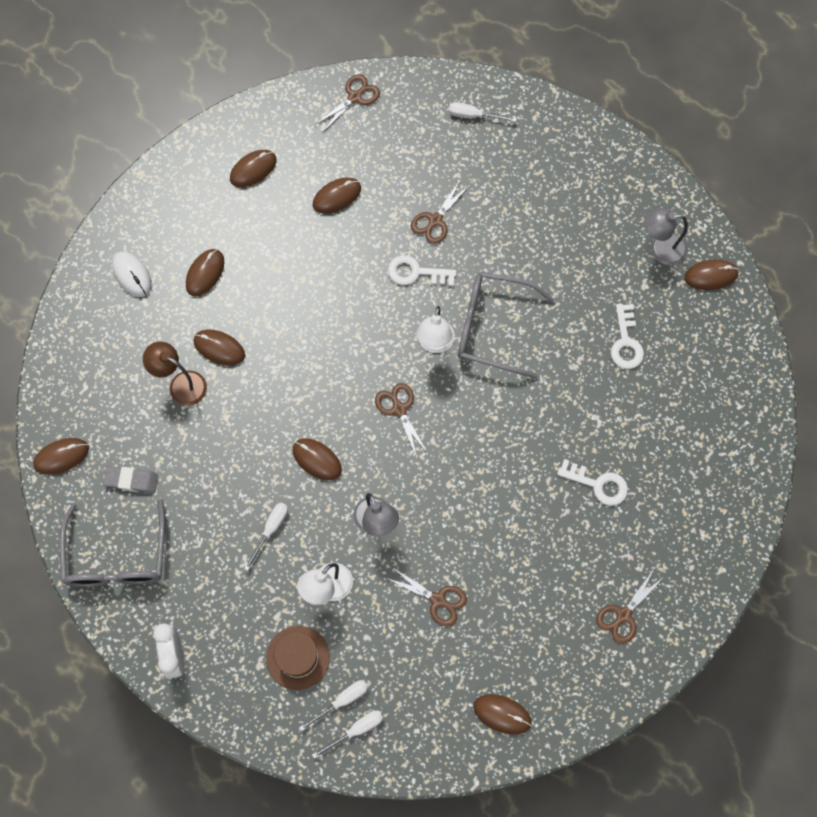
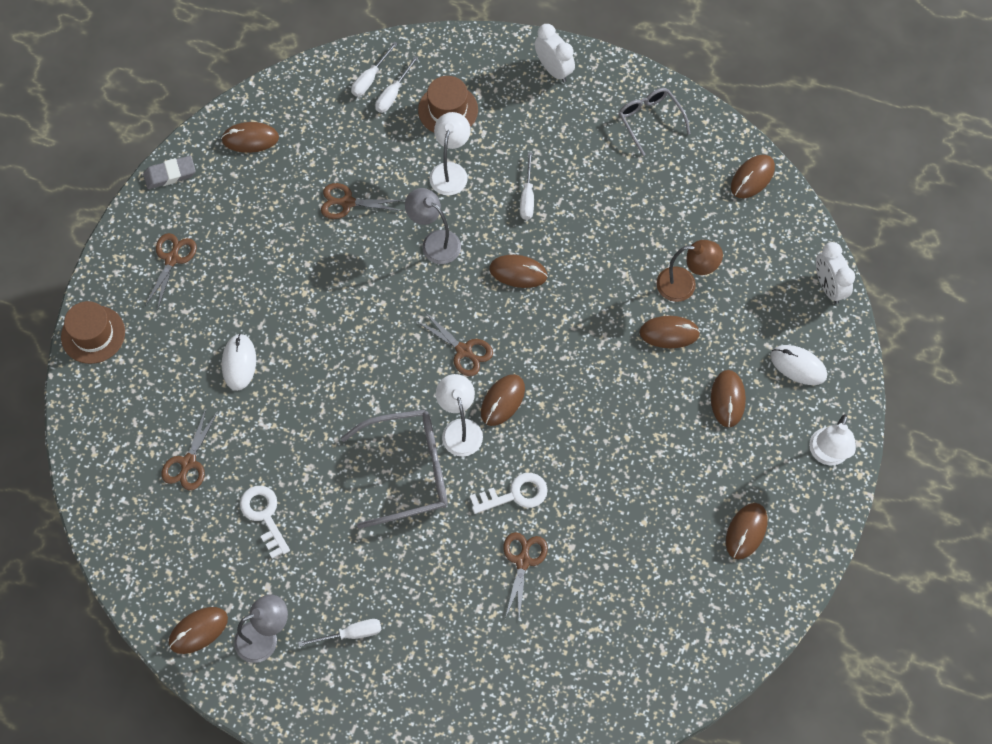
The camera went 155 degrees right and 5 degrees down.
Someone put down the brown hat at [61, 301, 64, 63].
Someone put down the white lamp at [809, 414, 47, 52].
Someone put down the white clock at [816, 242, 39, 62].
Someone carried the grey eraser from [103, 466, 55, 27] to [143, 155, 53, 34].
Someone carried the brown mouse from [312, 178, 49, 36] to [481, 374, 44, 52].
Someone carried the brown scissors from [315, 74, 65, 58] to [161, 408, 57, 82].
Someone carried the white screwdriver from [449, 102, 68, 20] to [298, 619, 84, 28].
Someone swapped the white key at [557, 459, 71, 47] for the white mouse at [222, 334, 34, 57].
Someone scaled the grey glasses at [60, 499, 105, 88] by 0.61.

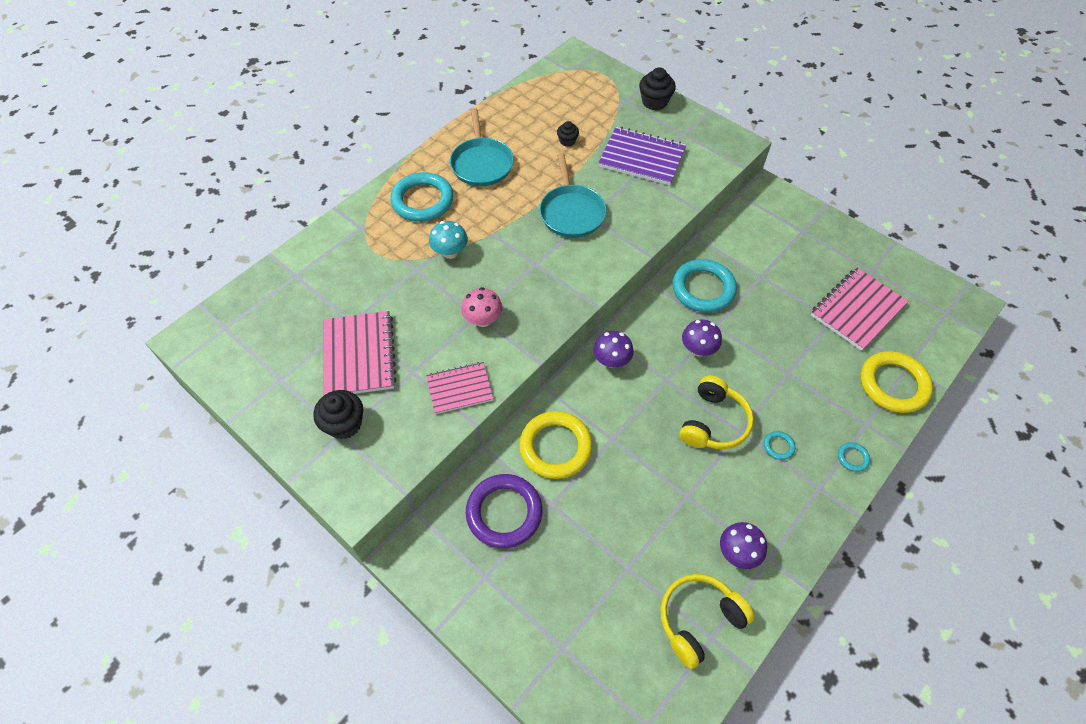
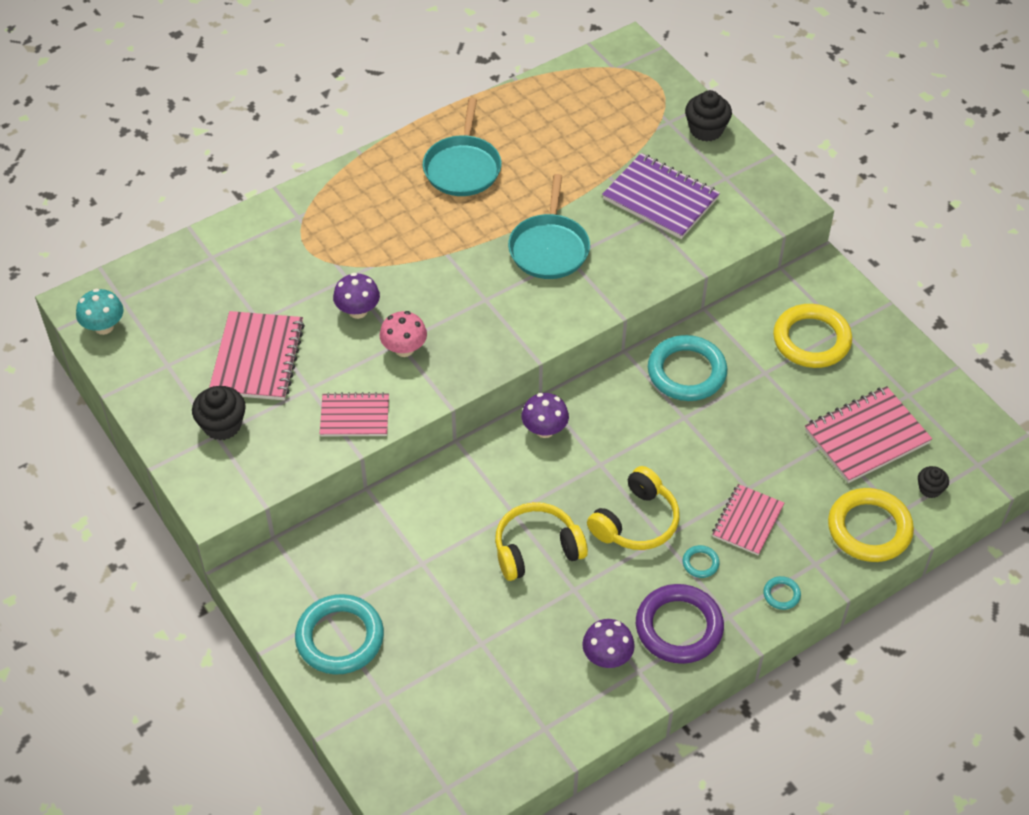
The camera went 15 degrees right and 5 degrees down.
Someone put down the pink notebook at [712, 484, 72, 72].
Someone carried the turquoise ring from [391, 172, 63, 50] to [295, 594, 89, 80].
Someone carried the turquoise mushroom from [429, 221, 39, 38] to [76, 289, 48, 46].
Someone carried the purple ring from [466, 474, 77, 74] to [636, 584, 88, 80].
Someone carried the yellow ring from [519, 411, 74, 68] to [773, 304, 79, 64].
Someone carried the black cupcake from [557, 121, 22, 26] to [918, 466, 31, 32].
Someone carried the yellow headphones from [661, 574, 93, 95] to [495, 502, 93, 79].
Someone carried the purple mushroom from [682, 319, 40, 37] to [333, 273, 47, 46].

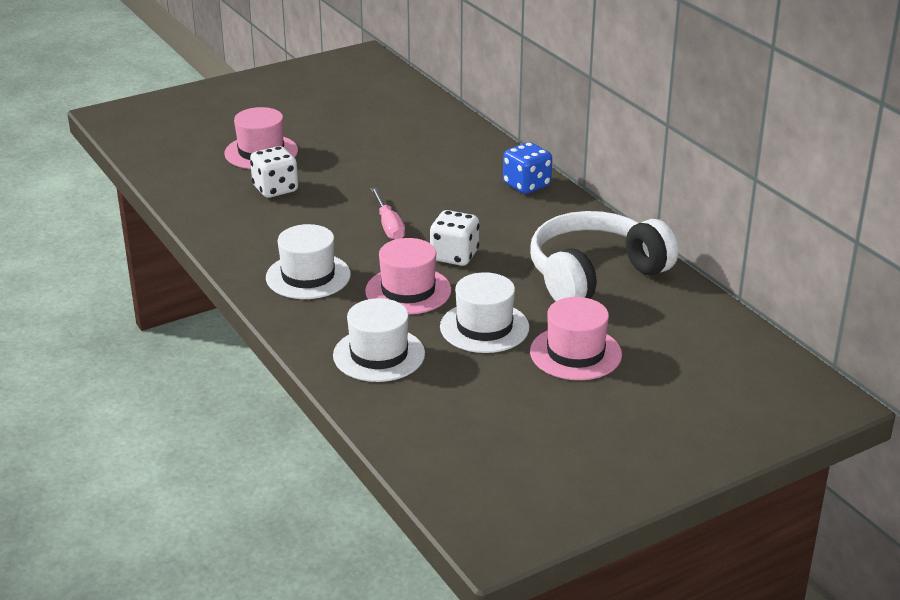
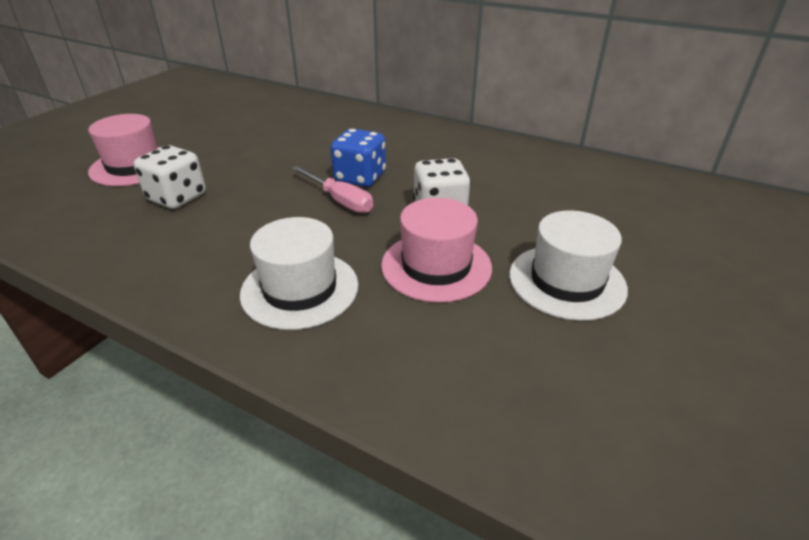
The camera went 30 degrees left and 5 degrees up.
Someone took away the white hat at [333, 298, 92, 84].
Someone took away the white headphones at [530, 211, 148, 90].
Someone took away the pink hat at [530, 297, 92, 83].
Someone carried the blue dice from [503, 142, 49, 52] to [331, 128, 55, 59].

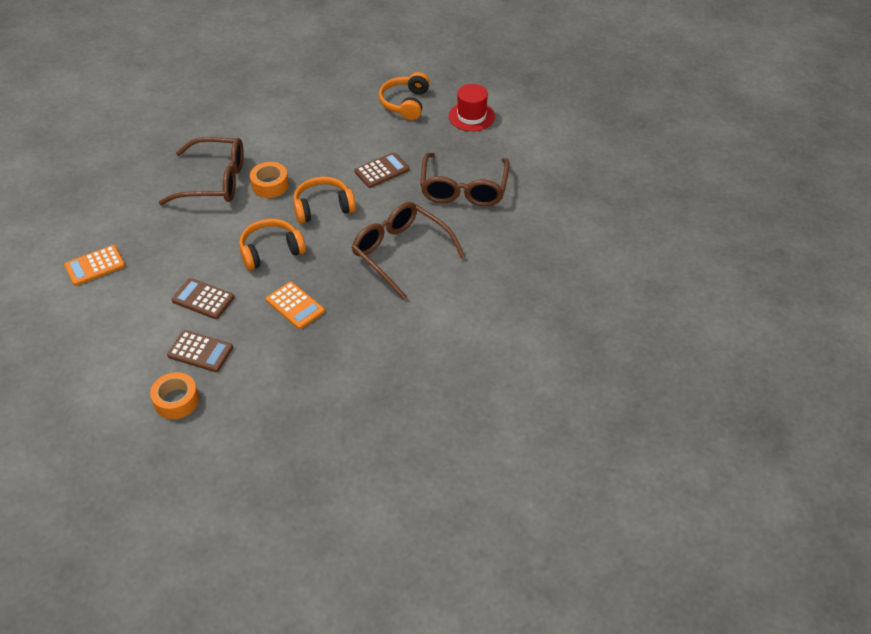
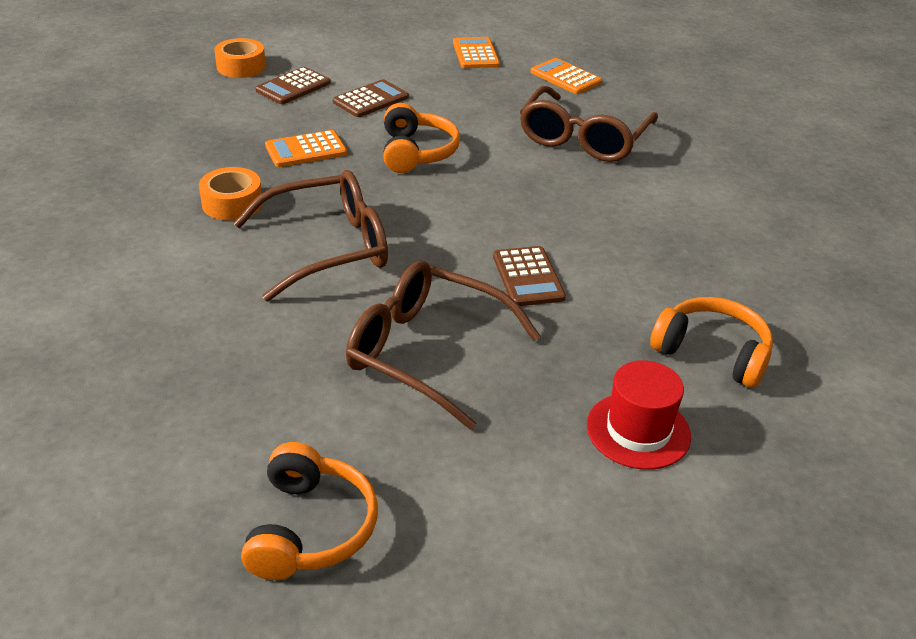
The camera went 110 degrees right and 10 degrees down.
Someone put down the orange calculator at [530, 58, 72, 36].
Someone carried the orange tape from [250, 162, 39, 36] to [199, 167, 64, 53].
Someone carried the orange headphones from [293, 177, 63, 46] to [241, 442, 137, 138].

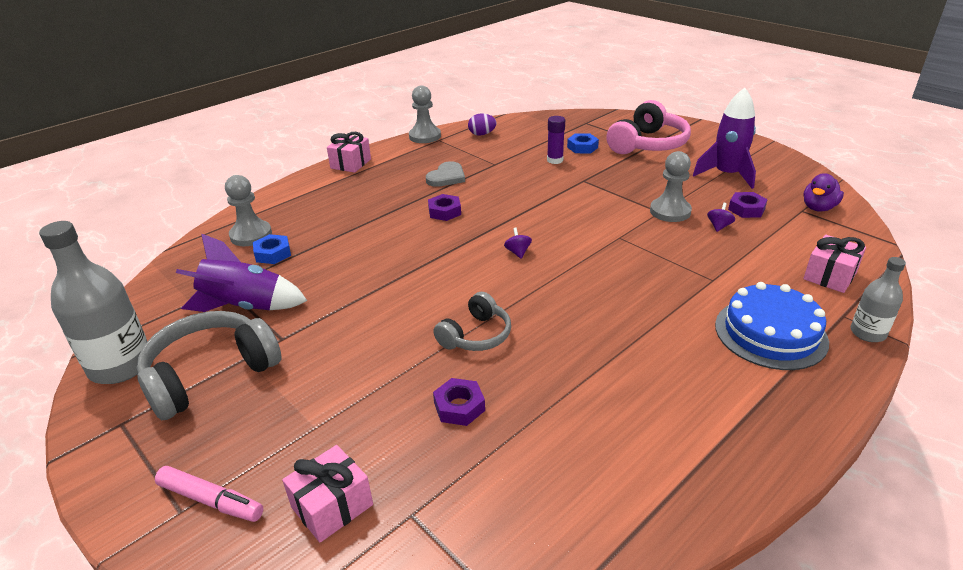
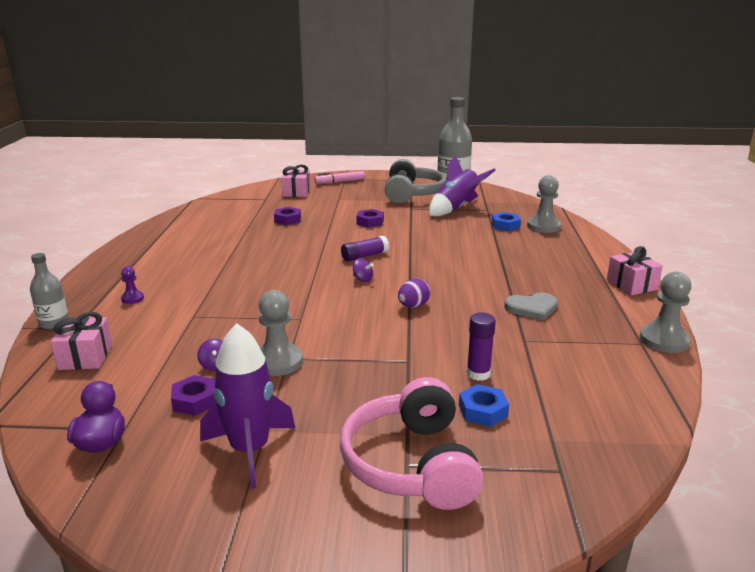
The camera went 135 degrees right and 10 degrees down.
Someone took away the grey headphones at [434, 292, 77, 59].
Someone put down the purple glue stick at [341, 236, 48, 26].
Someone carried the purple nut from [428, 194, 33, 27] to [356, 209, 28, 19].
Someone carried the purple egg from [468, 113, 29, 23] to [398, 279, 33, 29].
Someone swapped the blue cake at [715, 282, 114, 88] for the purple pawn at [121, 266, 23, 38].
Someone rotated the grey heart at [426, 161, 39, 26] by 90 degrees counterclockwise.

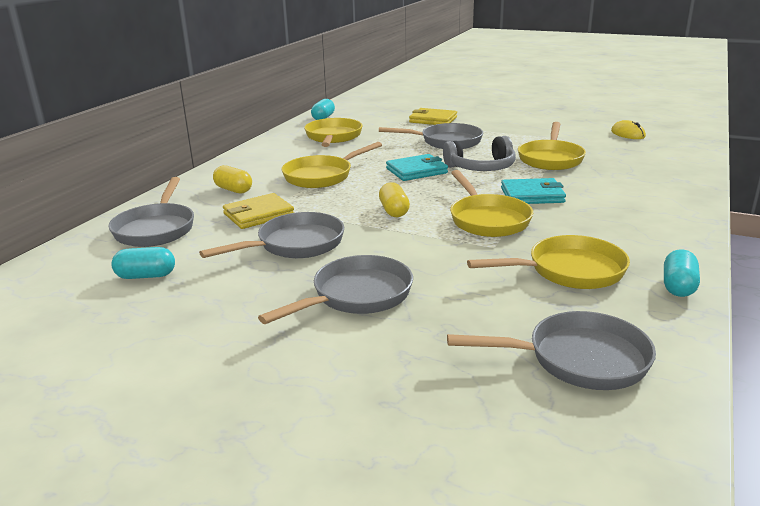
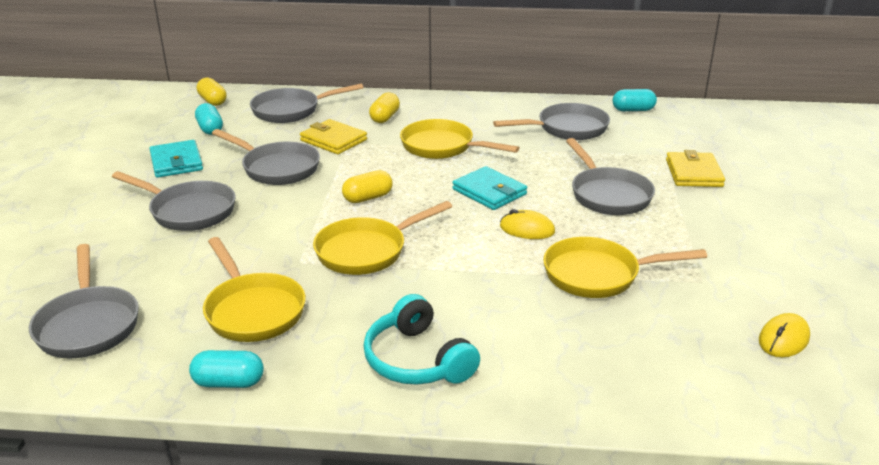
The camera went 70 degrees right and 5 degrees up.
Someone put down the yellow capsule at [197, 77, 30, 29].
Someone put down the turquoise headphones at [363, 294, 117, 91].
Someone carried the turquoise wallet from [501, 178, 65, 26] to [149, 140, 54, 38].
Someone swapped the grey headphones at [443, 136, 73, 35] for the yellow mouse at [500, 209, 55, 30].
Someone repainted the yellow pan at [304, 118, 59, 29], which became the grey pan at [493, 103, 117, 37].

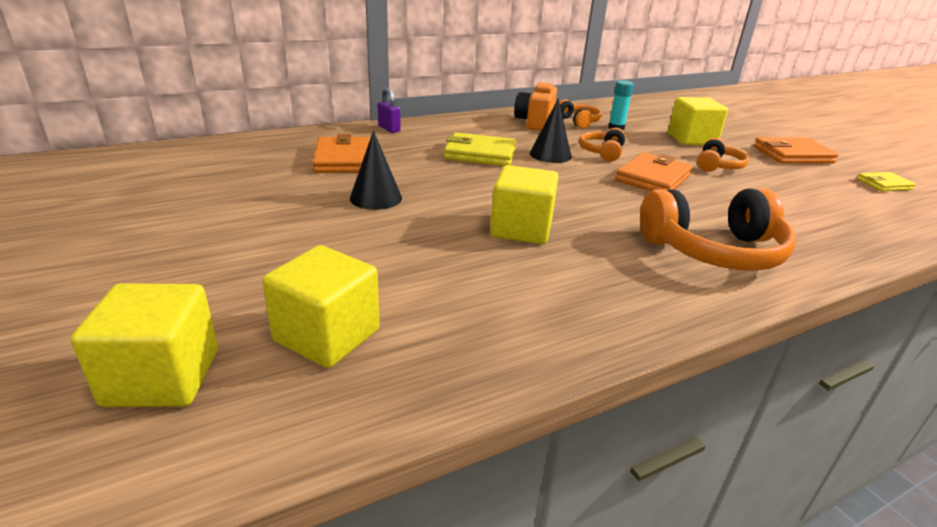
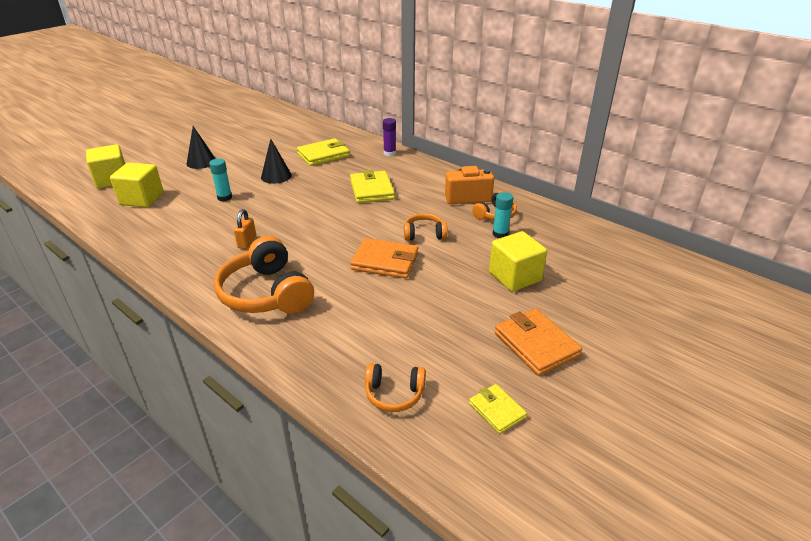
The camera went 70 degrees right and 5 degrees up.
Someone took away the yellow cube at [490, 165, 68, 79].
Someone put down the turquoise glue stick at [209, 159, 23, 42].
Someone put down the orange padlock at [234, 209, 22, 40].
Someone carried the black cone from [530, 99, 42, 64] to [187, 126, 29, 43].
Someone carried the orange headphones from [697, 138, 52, 34] to [365, 363, 61, 49].
Someone swapped the purple padlock at [378, 88, 23, 45] for the purple glue stick at [383, 118, 13, 38].
Someone repainted the orange wallet at [312, 134, 58, 39], which became the yellow wallet at [297, 138, 53, 28].

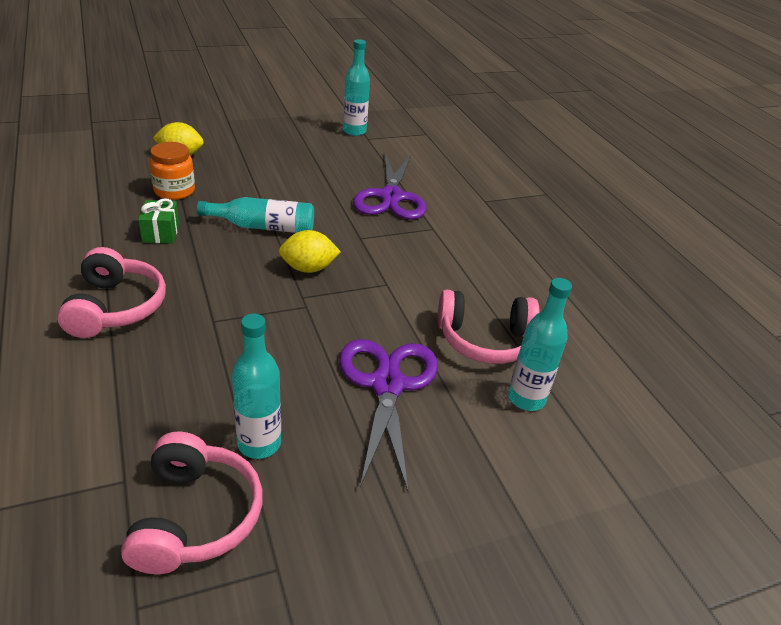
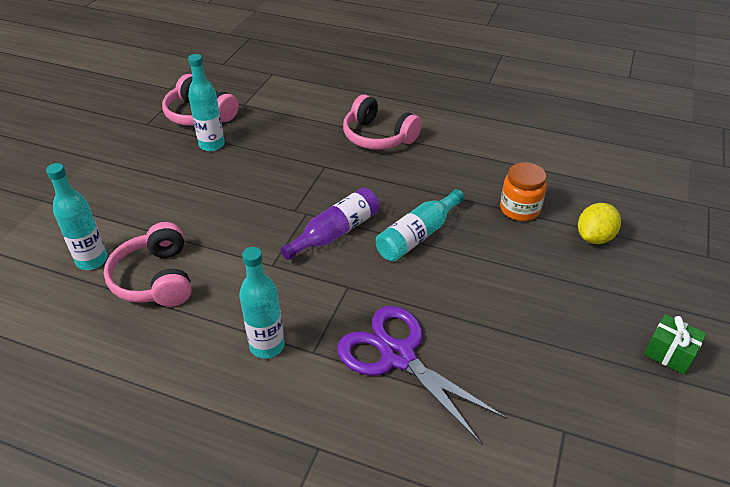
The camera went 135 degrees right and 5 degrees up.
Someone took away the purple scissors at [339, 339, 99, 152].
Someone carried the green gift from [138, 198, 41, 46] to [644, 314, 62, 61].
Someone carried the turquoise bottle from [343, 39, 27, 97] to [239, 247, 45, 112].
Someone swapped the yellow lemon at [279, 230, 62, 43] for the purple bottle at [281, 187, 98, 73].
Someone rotated the pink headphones at [438, 290, 102, 74] by 60 degrees counterclockwise.

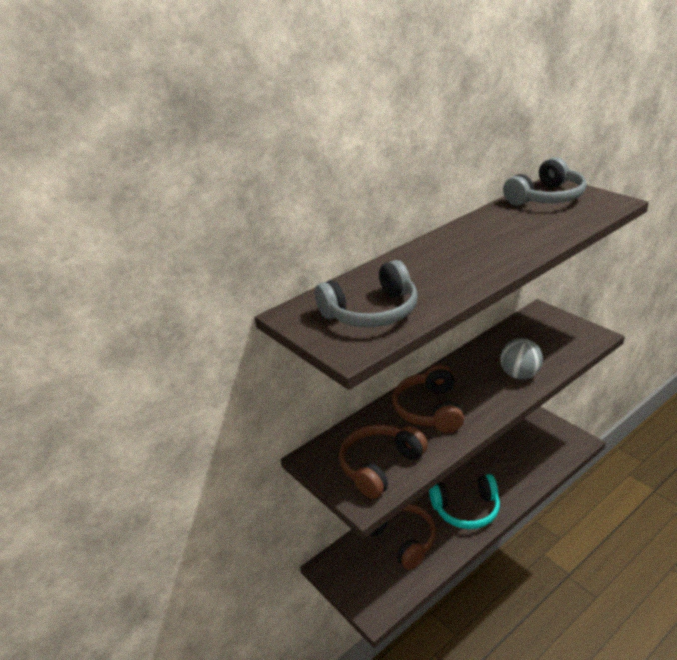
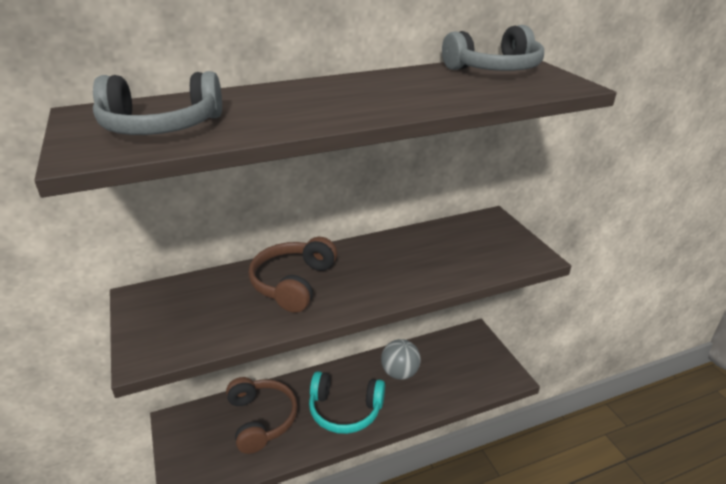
The camera went 15 degrees right and 0 degrees up.
Someone took away the brown headphones at [339, 424, 89, 75].
Someone carried the grey ball from [500, 338, 43, 42] to [381, 339, 40, 41].

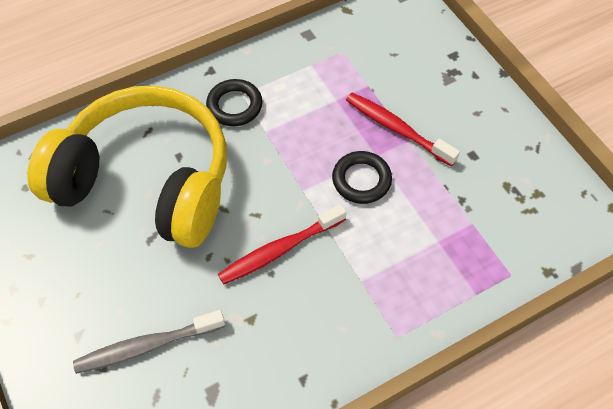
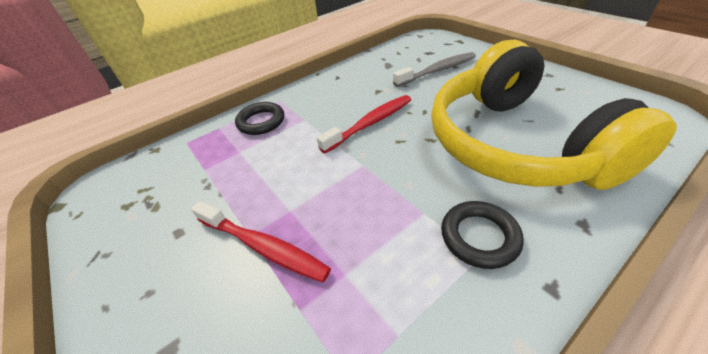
The camera went 175 degrees right and 15 degrees down.
Someone carried the black ring from [332, 151, 60, 53] to [235, 102, 49, 33].
Someone rotated the yellow headphones at [27, 85, 200, 163] by 60 degrees clockwise.

